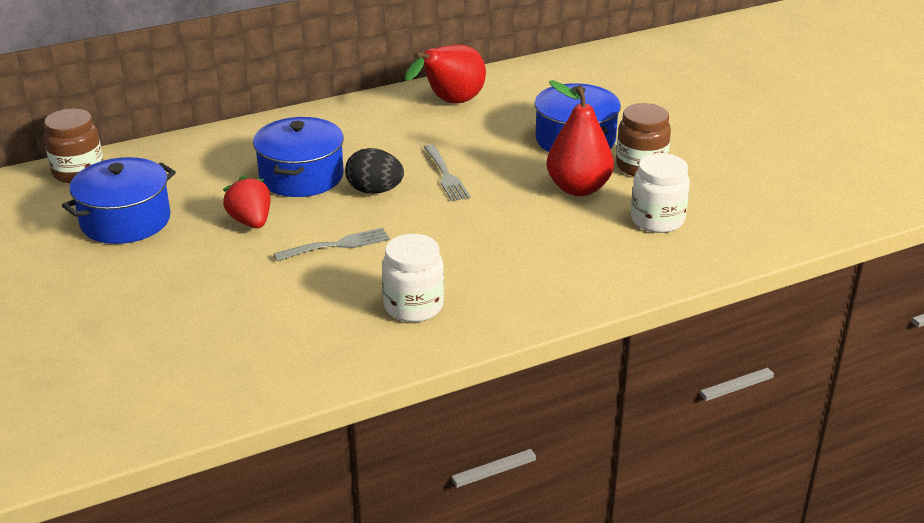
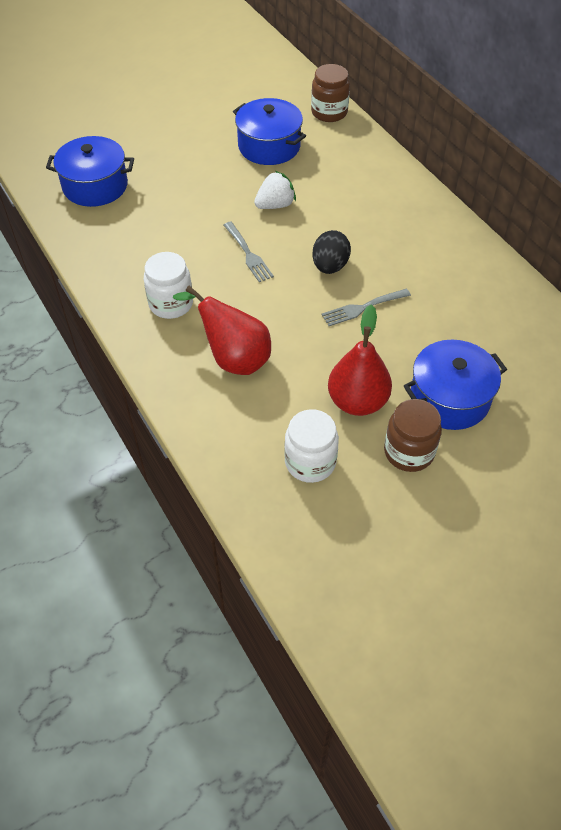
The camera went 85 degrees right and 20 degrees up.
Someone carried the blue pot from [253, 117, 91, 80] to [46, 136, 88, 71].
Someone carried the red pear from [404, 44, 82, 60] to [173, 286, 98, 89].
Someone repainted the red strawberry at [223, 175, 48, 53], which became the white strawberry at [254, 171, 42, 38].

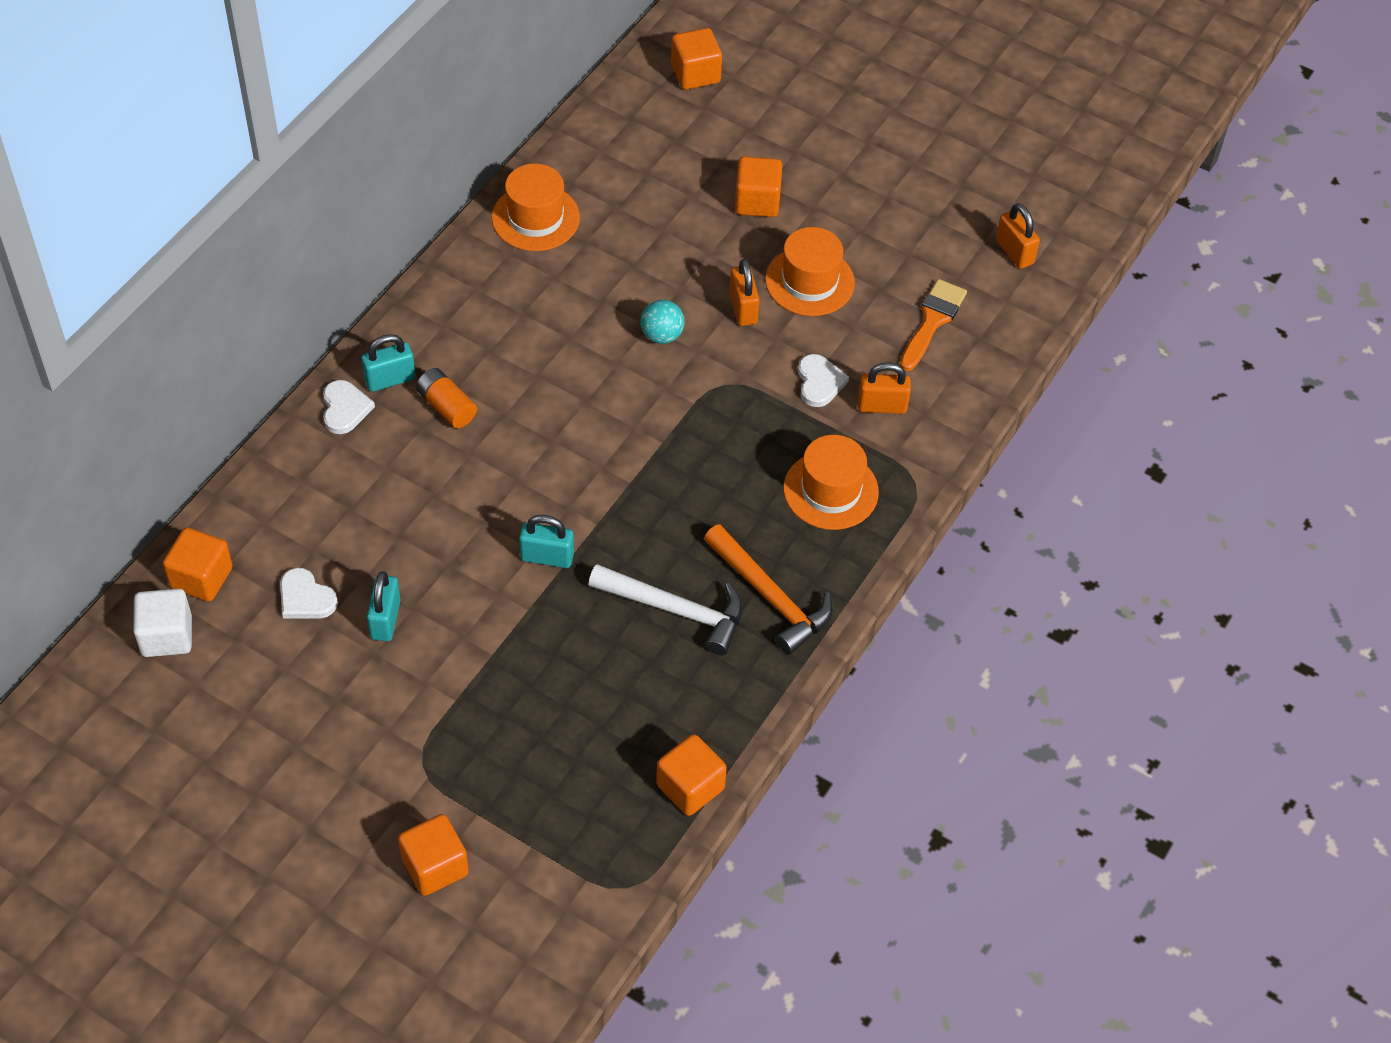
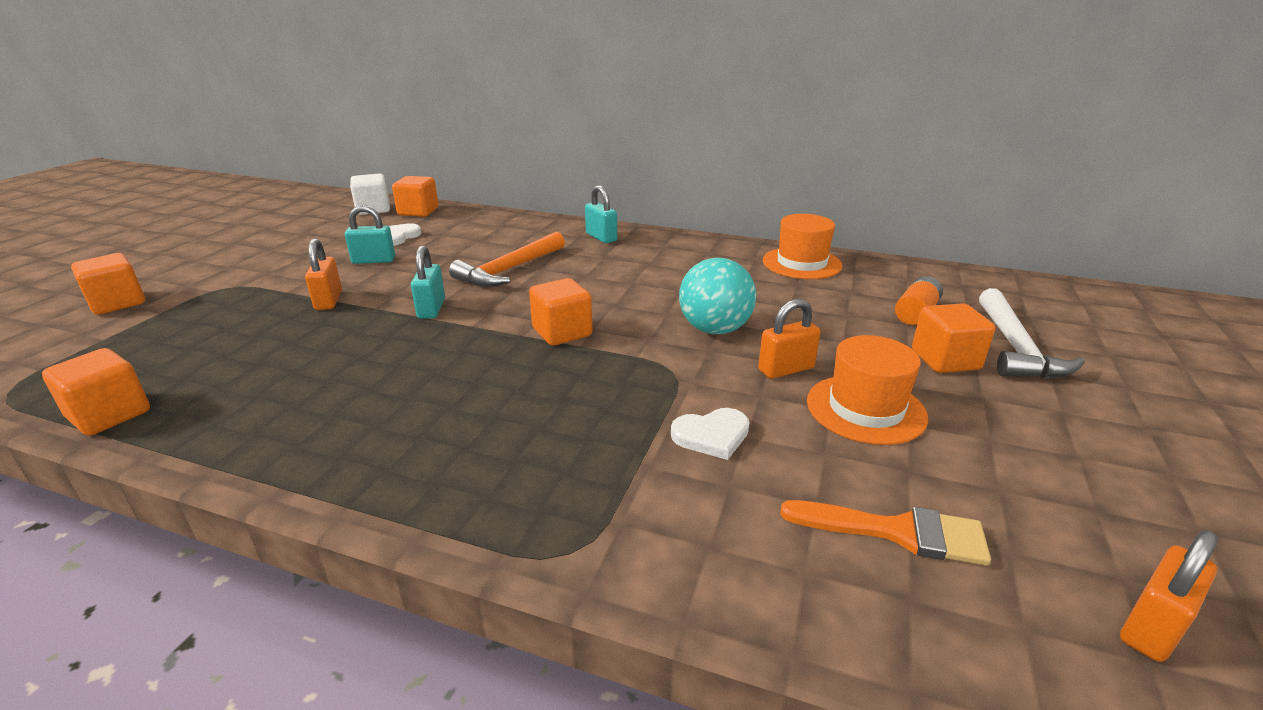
The camera went 80 degrees right and 25 degrees down.
Someone took away the white heart at [323, 380, 52, 54].
Someone took away the orange hat at [784, 435, 95, 95].
Someone carried the orange battery from [416, 368, 61, 60] to [895, 276, 48, 49].
Someone carried the white hammer from [588, 564, 155, 92] to [979, 288, 106, 91].
Someone carried the orange cube from [671, 28, 51, 62] to [529, 278, 63, 68].
Someone carried the orange hammer from [704, 524, 129, 131] to [449, 232, 116, 55].
Someone carried the orange padlock from [858, 362, 53, 52] to [305, 238, 37, 72].
Someone scaled the turquoise ball at [640, 300, 45, 44] by 1.63.

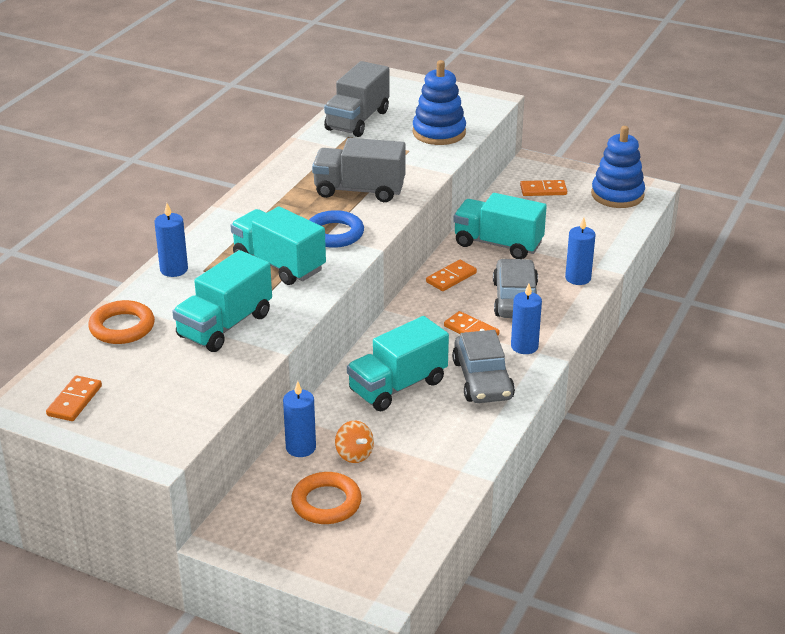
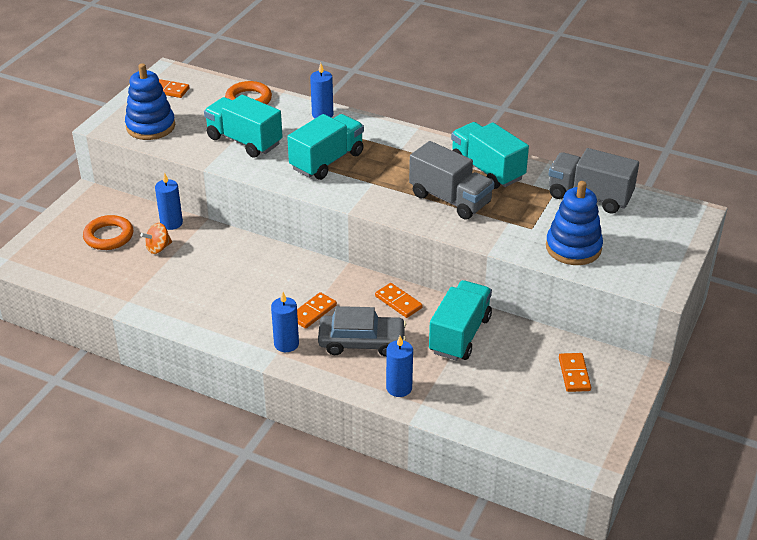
The camera went 90 degrees right and 5 degrees up.
Someone took away the blue ring at [309, 210, 55, 38].
Someone took away the grey car at [452, 330, 63, 73].
Someone carried the turquoise truck from [347, 316, 102, 95] to [451, 122, 78, 67].
Someone carried the blue stacking toy from [591, 126, 54, 82] to [125, 63, 50, 77].
Someone rotated the grey truck at [312, 138, 94, 64] by 120 degrees clockwise.

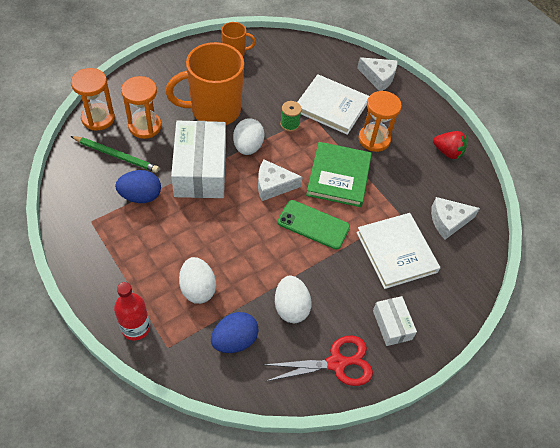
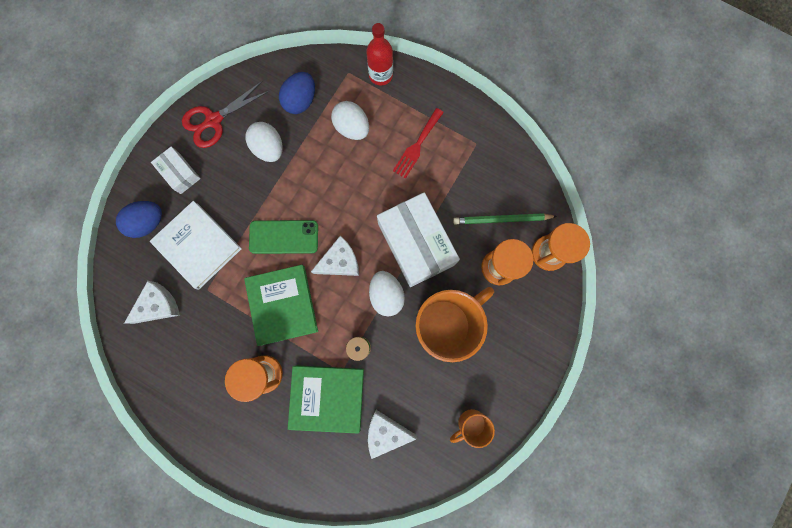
The camera went 160 degrees right and 25 degrees up.
Someone took away the red strawberry at [433, 131, 34, 28].
Someone put down the red fork at [393, 108, 51, 71].
Someone carried the blue egg from [115, 170, 46, 33] to [116, 201, 46, 37].
Someone carried the white cheese from [357, 57, 41, 34] to [368, 410, 49, 49].
Someone repainted the white book at [297, 74, 72, 61], which became the green book at [288, 365, 76, 69].

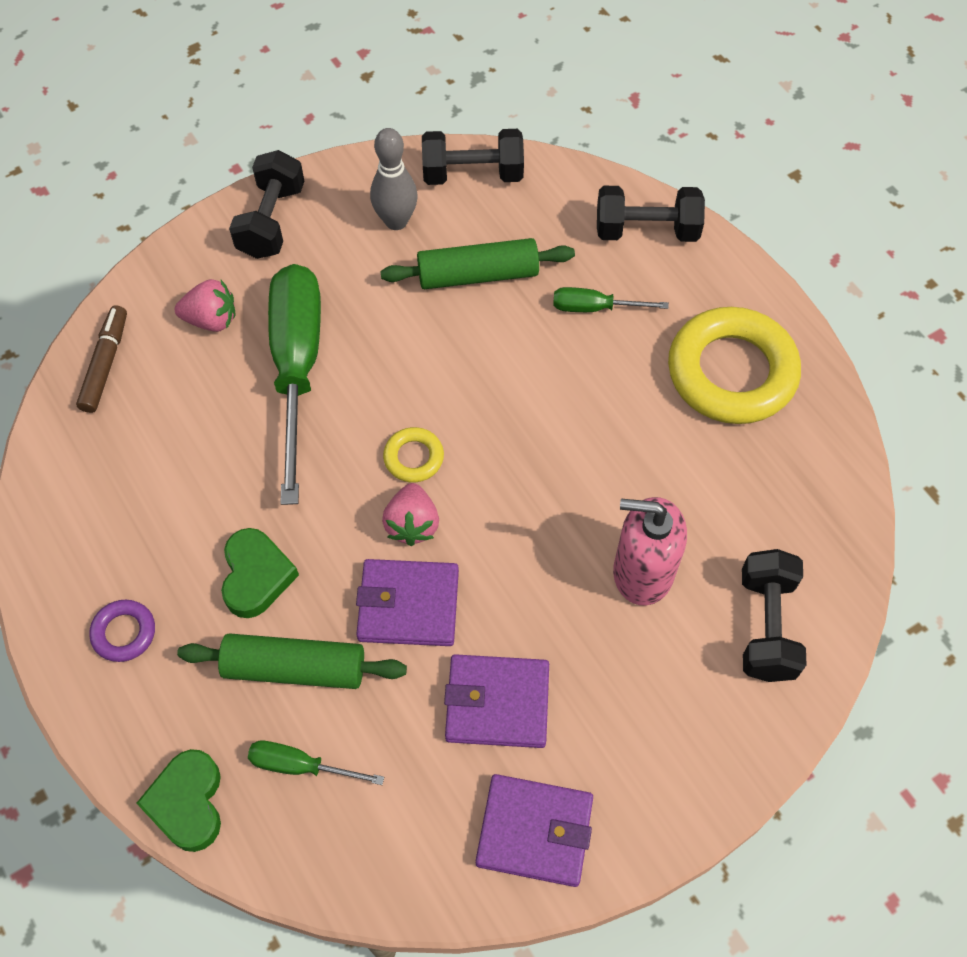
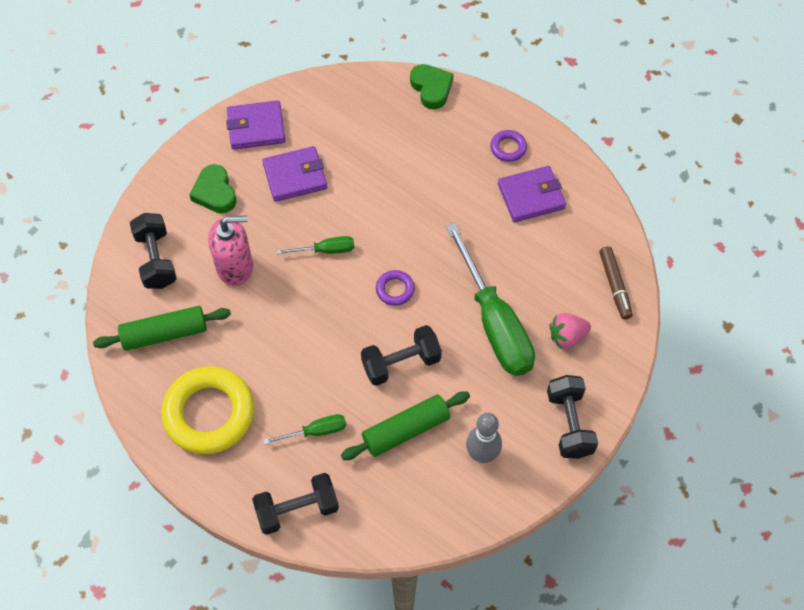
The camera went 160 degrees right and 0 degrees up.
Someone took away the pink strawberry at [382, 483, 57, 63].
Someone carried the green rolling pin from [177, 633, 230, 56] to [93, 306, 138, 45].
Someone carried the green heart from [221, 528, 78, 90] to [189, 164, 47, 50].
Someone carried the green screwdriver from [248, 740, 136, 45] to [277, 236, 77, 18].
Someone carried the purple wallet from [356, 559, 103, 87] to [498, 166, 68, 56].
Someone carried the black dumbbell from [422, 129, 102, 56] to [361, 325, 81, 61].
Someone repainted the yellow ring at [383, 427, 61, 55], which became the purple ring at [376, 270, 39, 36].

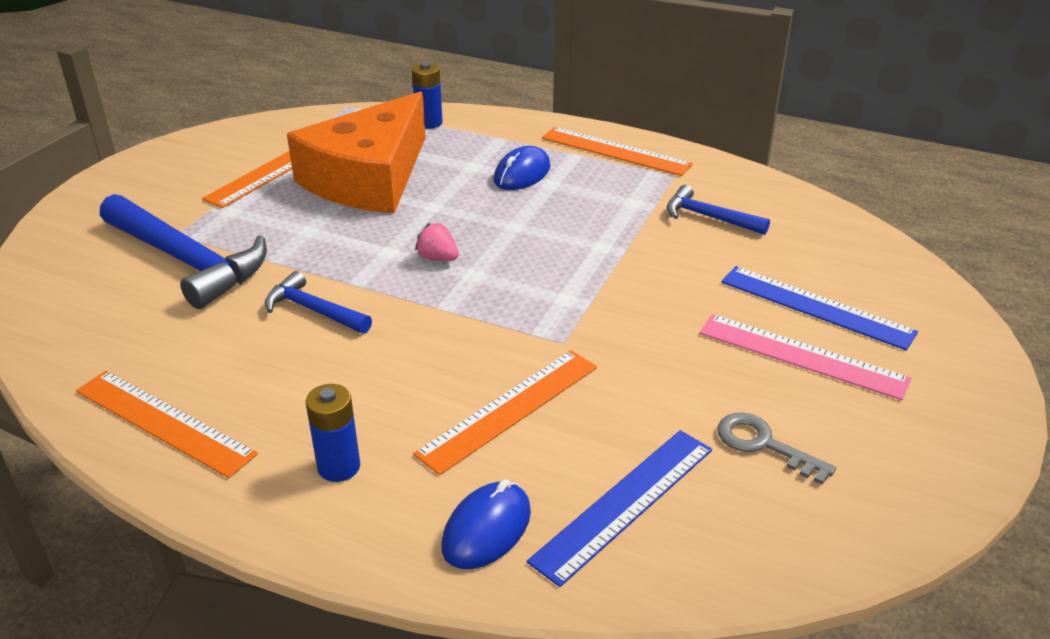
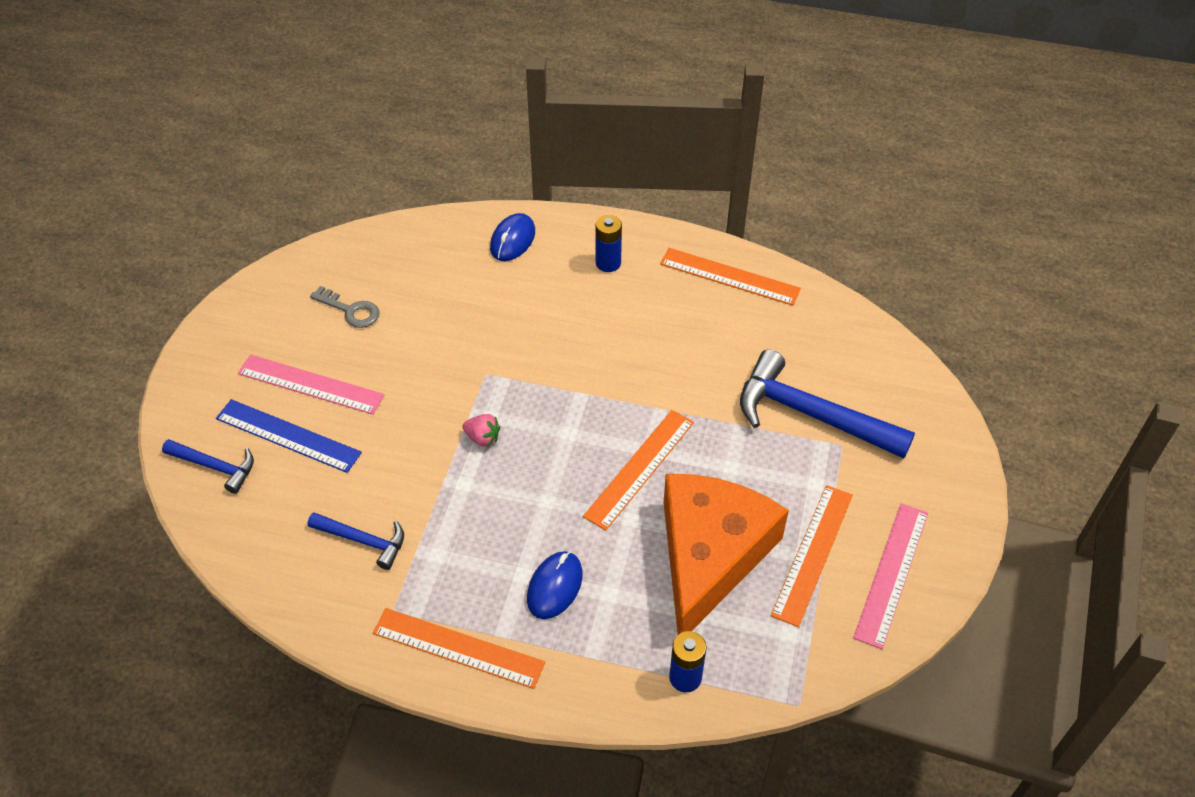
The camera went 170 degrees right and 15 degrees up.
Someone took away the blue ruler at [527, 430, 185, 157].
Someone put down the pink ruler at [853, 503, 75, 146].
Someone carried the blue hammer from [265, 271, 107, 63] to [162, 439, 92, 55].
Someone carried the orange ruler from [413, 350, 184, 125] to [583, 410, 111, 121].
Someone carried the pink strawberry from [415, 223, 44, 38] to [462, 414, 38, 33].

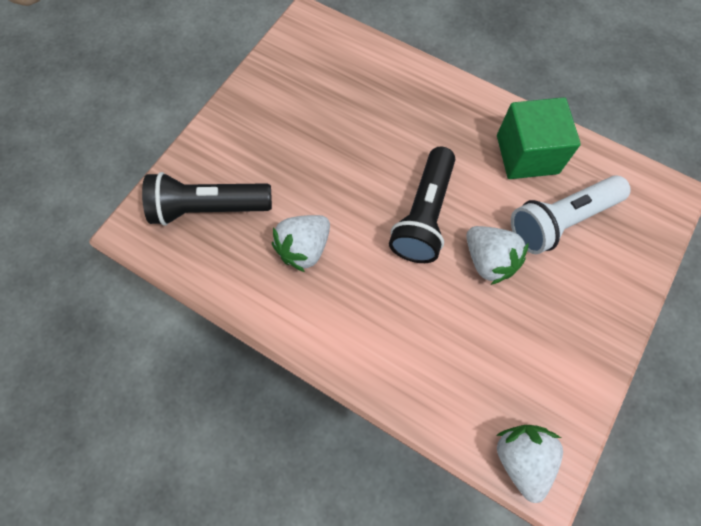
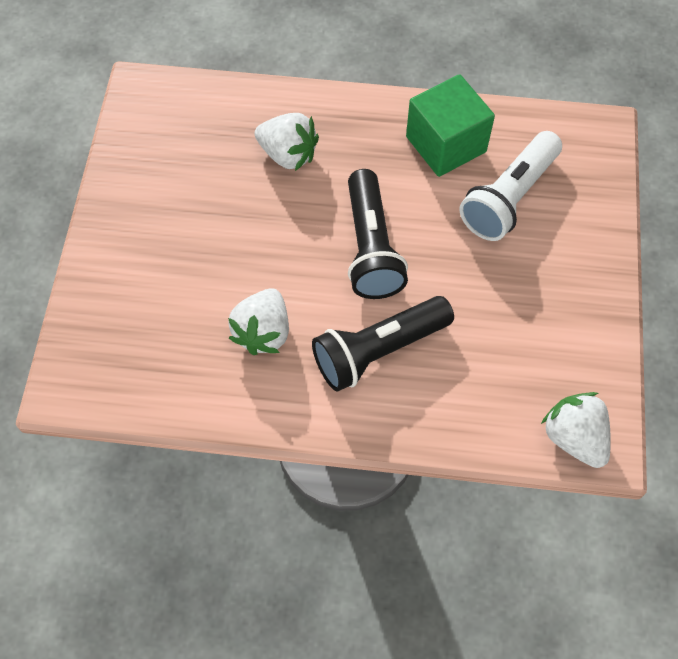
The camera went 25 degrees left and 5 degrees down.
Someone carried the black flashlight from [142, 172, 130, 54] to [312, 296, 142, 96].
Someone carried the white strawberry from [466, 226, 63, 59] to [255, 113, 64, 58].

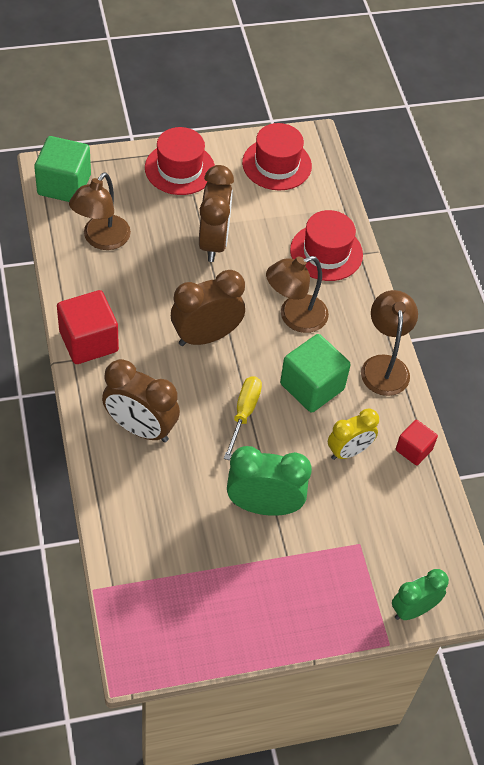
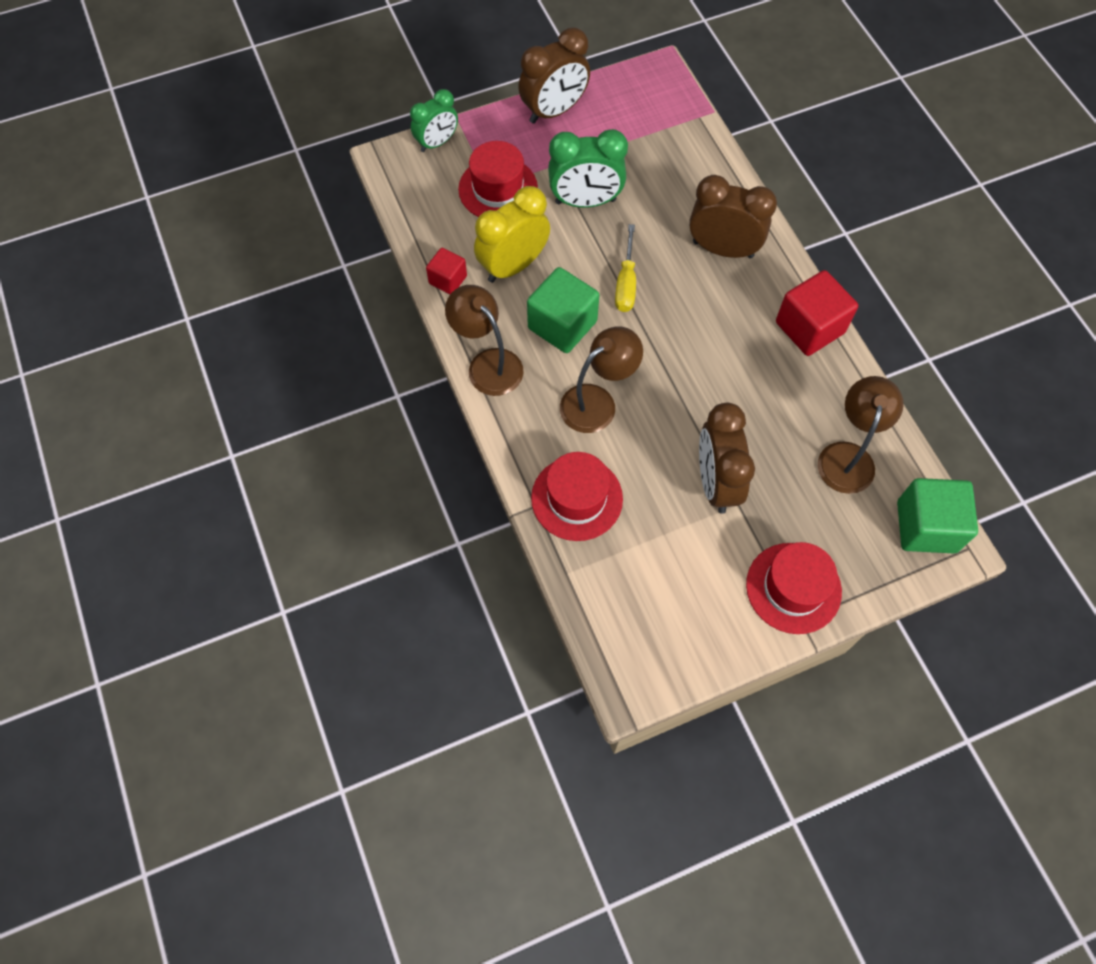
The camera went 175 degrees right and 10 degrees up.
Someone carried the brown clock from [171, 270, 74, 76] to [518, 28, 72, 96].
Someone carried the red hat from [242, 123, 70, 67] to [458, 141, 80, 76].
Someone rotated the brown lamp at [361, 290, 57, 106] by 150 degrees clockwise.
Someone scaled the yellow clock at [328, 408, 51, 52] by 1.52.

